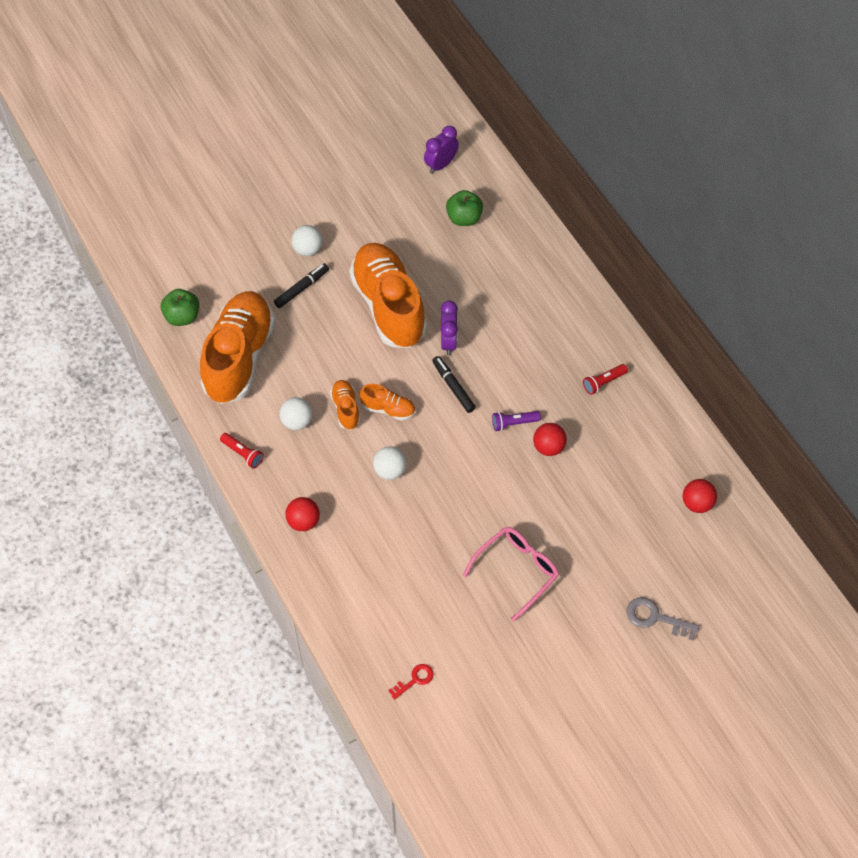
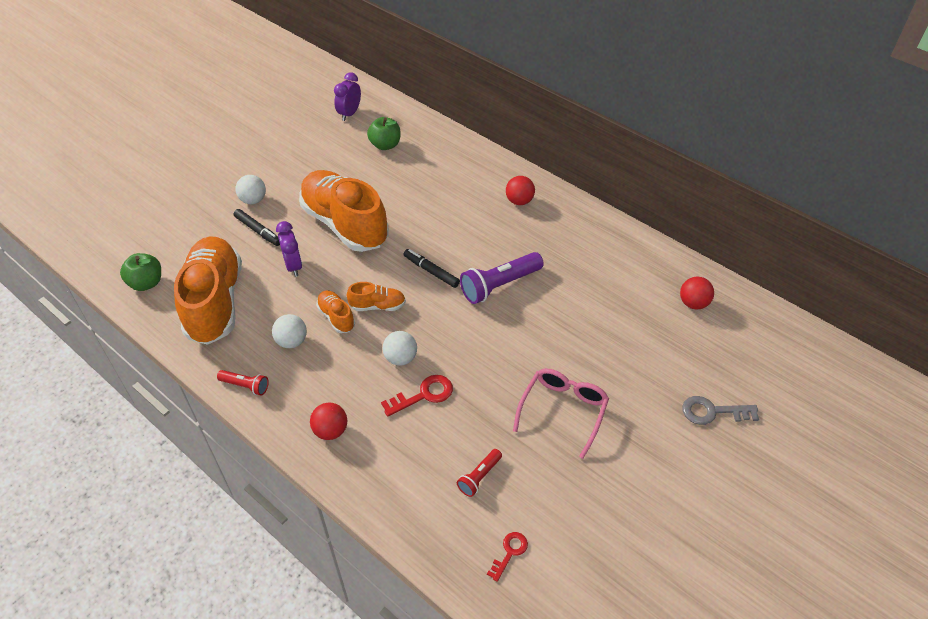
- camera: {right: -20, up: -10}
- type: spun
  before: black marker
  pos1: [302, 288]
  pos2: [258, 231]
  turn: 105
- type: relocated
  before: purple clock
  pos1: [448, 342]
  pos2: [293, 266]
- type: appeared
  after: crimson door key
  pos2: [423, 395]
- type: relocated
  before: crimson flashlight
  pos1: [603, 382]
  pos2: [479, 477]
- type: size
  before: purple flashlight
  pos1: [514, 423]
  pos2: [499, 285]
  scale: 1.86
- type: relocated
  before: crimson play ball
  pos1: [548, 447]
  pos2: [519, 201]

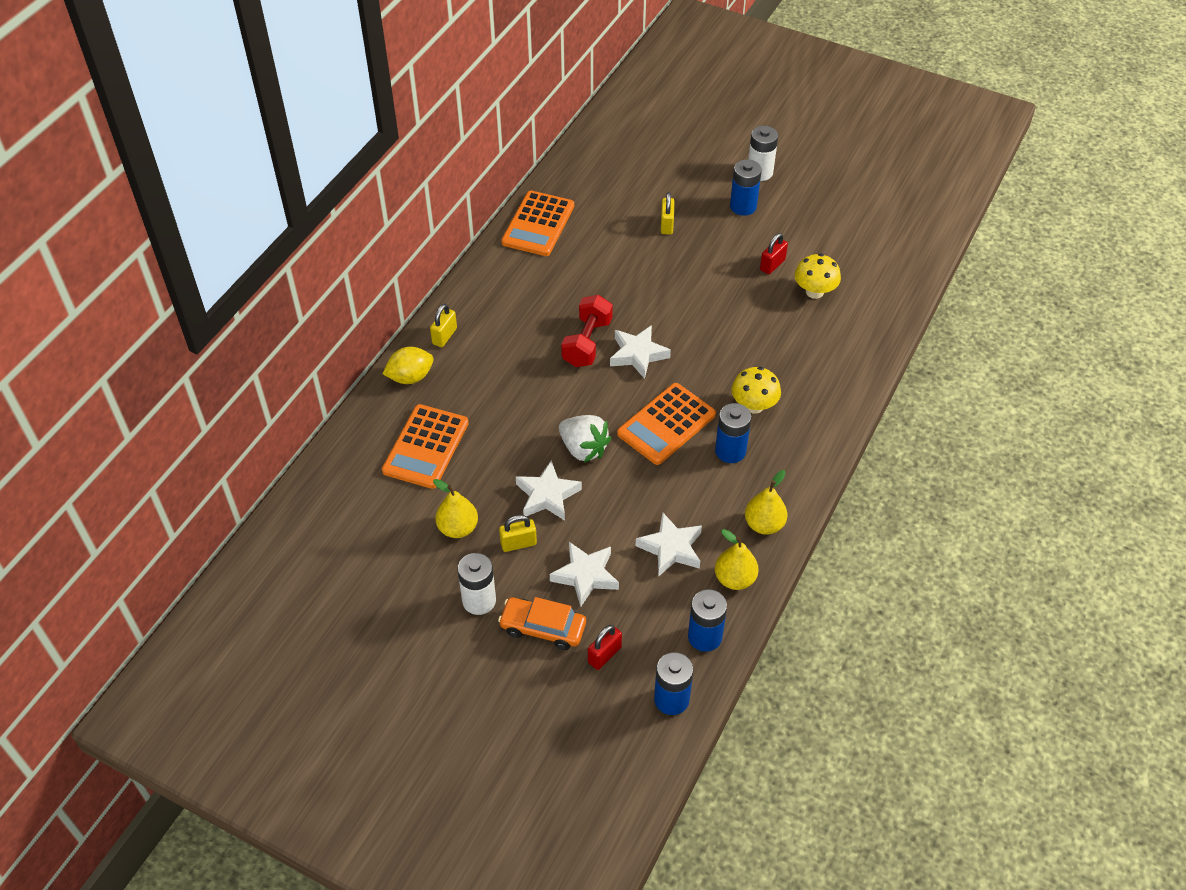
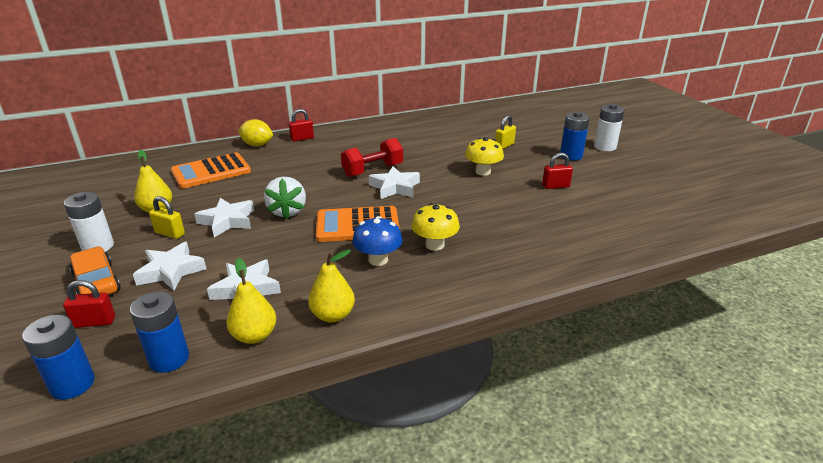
- camera: {right: 40, up: -20}
- type: colour
  before: yellow lock
  after: crimson lock
  pos1: [444, 336]
  pos2: [302, 138]
- type: exchanged
  before: royal blue AA battery
  after: royal blue mushroom
  pos1: [730, 451]
  pos2: [378, 260]
- type: relocated
  before: yellow mushroom
  pos1: [814, 291]
  pos2: [483, 172]
- type: missing
  before: bright orange calculator
  pos1: [538, 224]

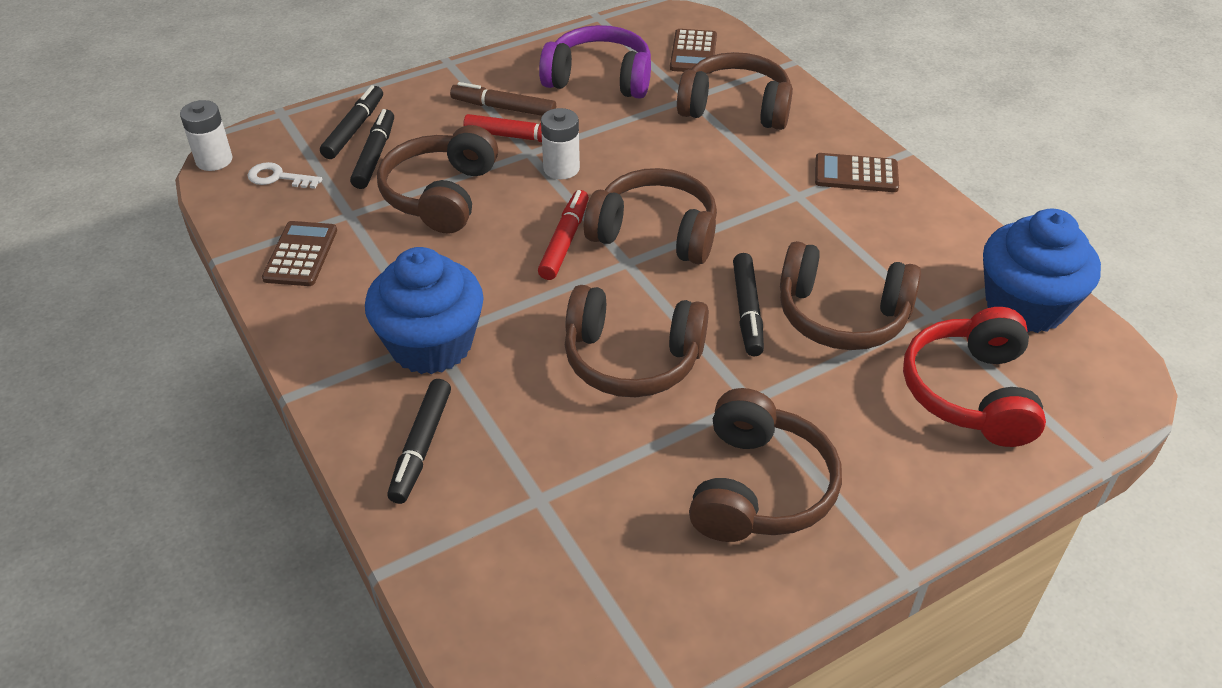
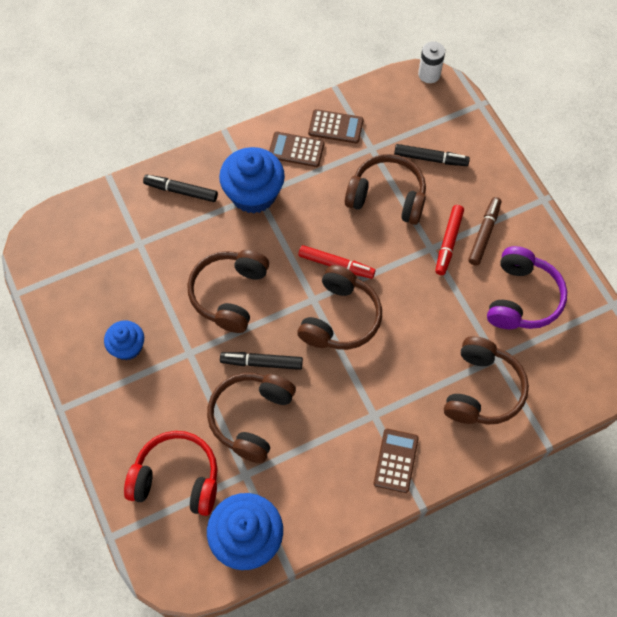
- camera: {right: 95, up: 20}
- type: exchanged
  before: russet over-ear headphones
  after: royal blue cupcake
  pos1: [759, 488]
  pos2: [127, 347]
- type: relocated
  before: russet calculator
  pos1: [693, 52]
  pos2: [296, 150]
- type: missing
  before: white door key
  pos1: [278, 177]
- type: missing
  before: black marker
  pos1: [354, 129]
- type: missing
  before: white AA battery
  pos1: [561, 168]

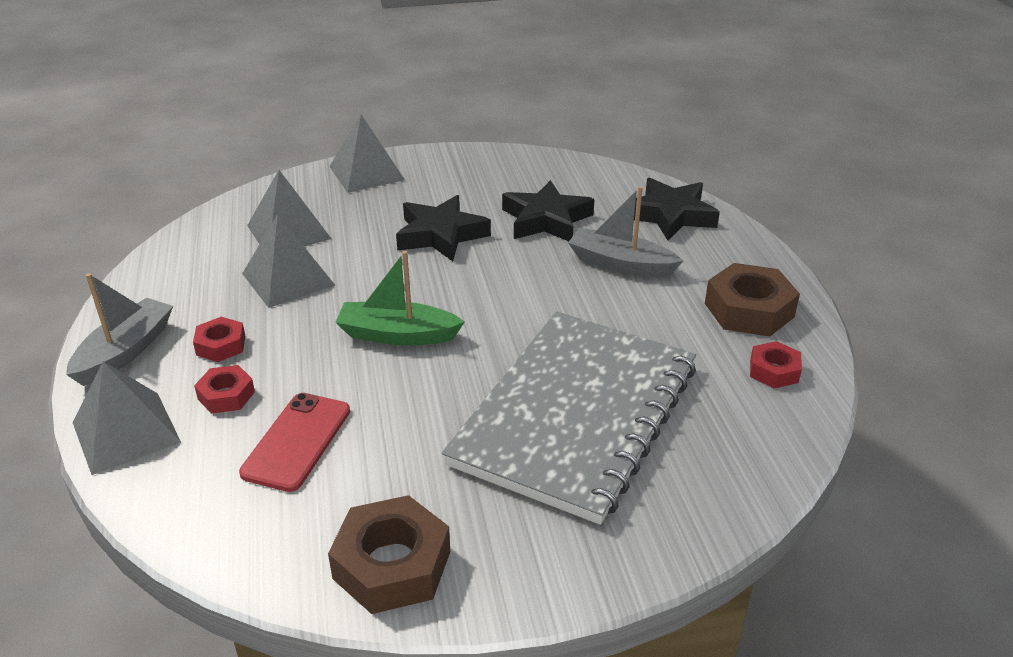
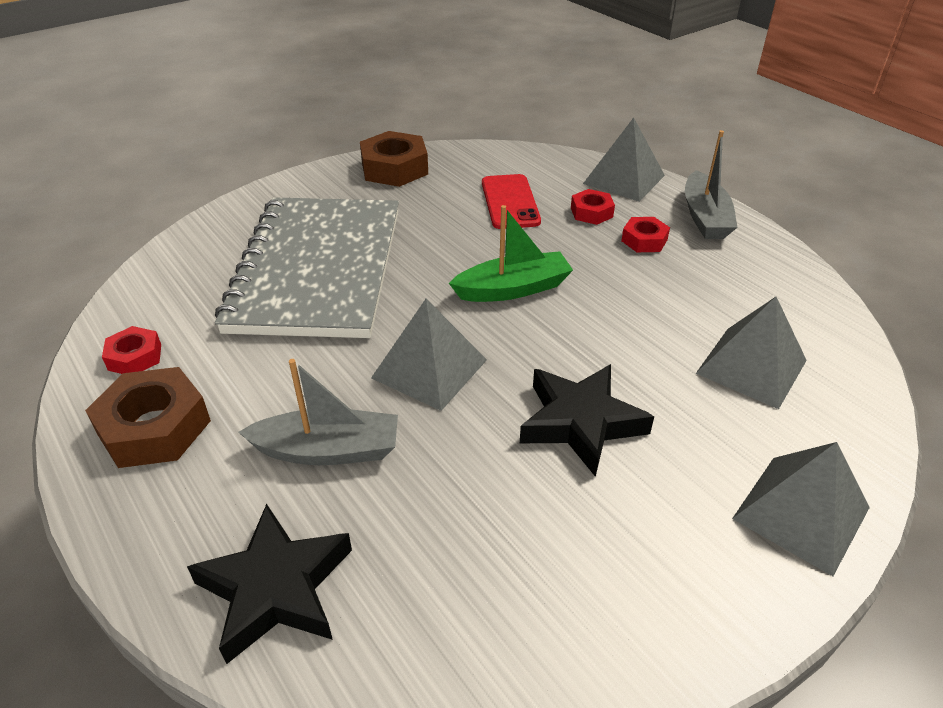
- camera: {right: 155, up: 5}
- type: relocated
  before: gray pyramid
  pos1: [288, 279]
  pos2: [429, 368]
- type: missing
  before: black five-pointed star
  pos1: [546, 220]

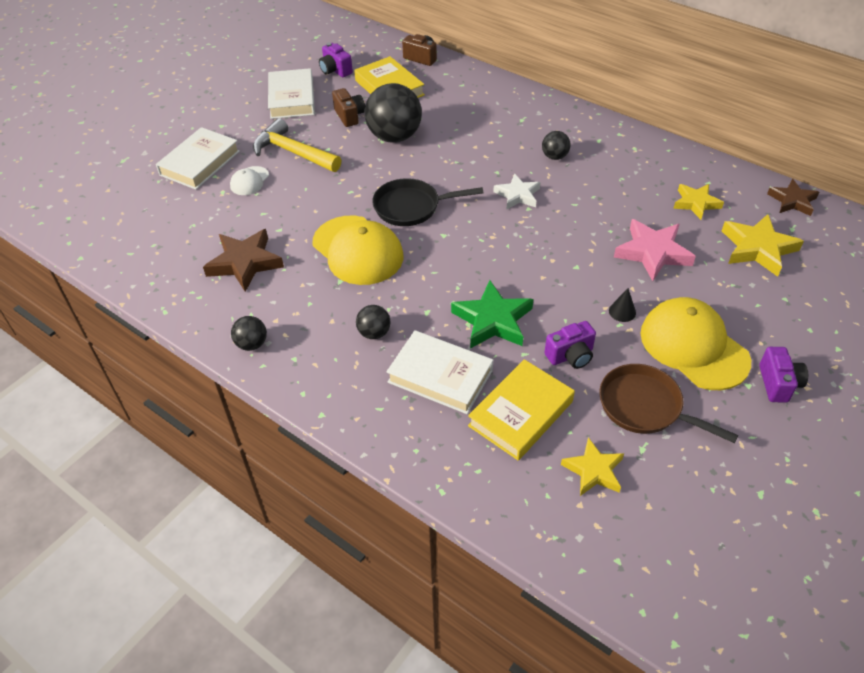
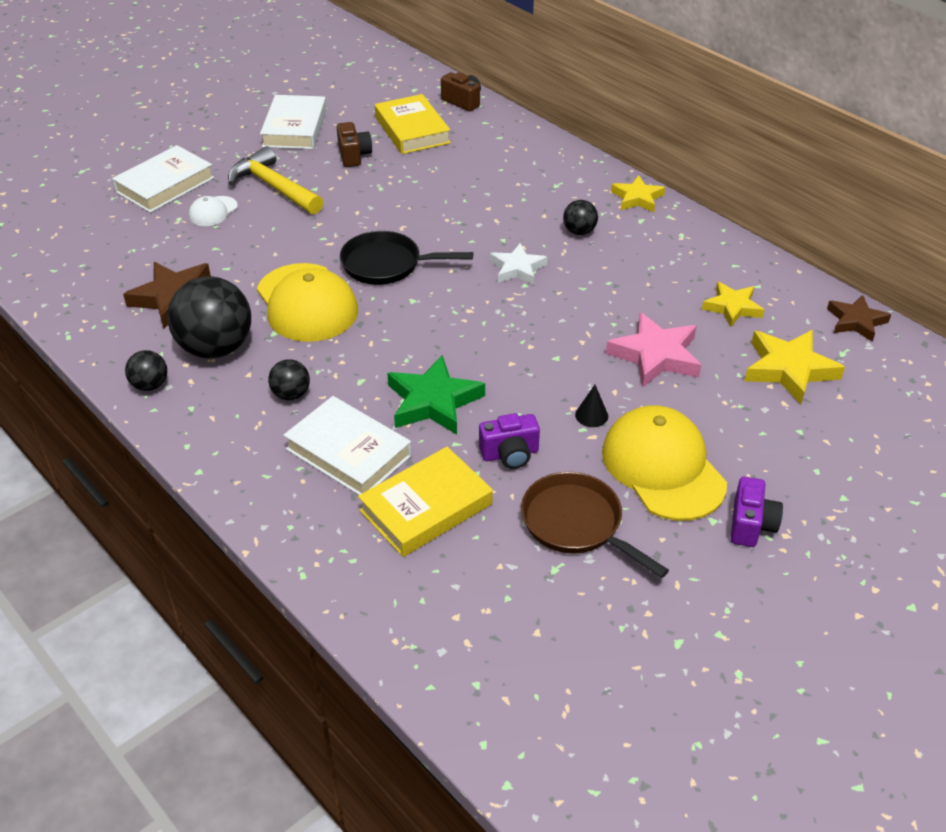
- camera: {right: 10, up: -5}
- type: relocated
  before: black play ball
  pos1: [394, 137]
  pos2: [216, 348]
- type: relocated
  before: yellow five-pointed star
  pos1: [593, 470]
  pos2: [637, 198]
- type: missing
  before: purple compact camera
  pos1: [335, 70]

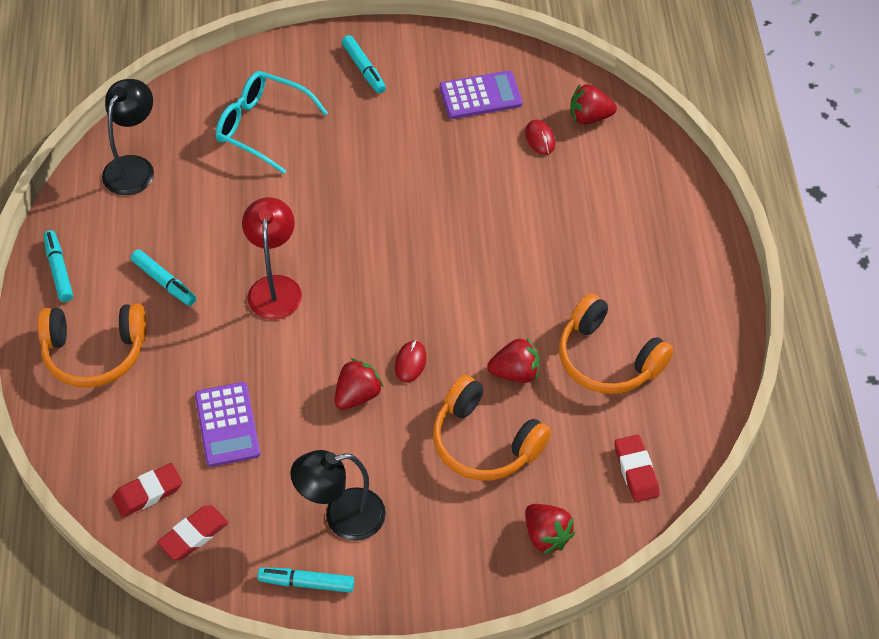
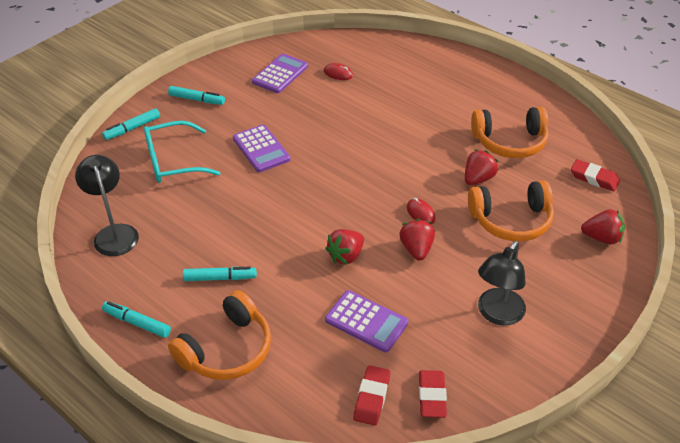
- camera: {right: -45, up: -10}
- type: relocated
  before: teal marker
  pos1: [306, 583]
  pos2: [132, 128]
- type: appeared
  after: purple calculator
  pos2: [261, 149]
- type: relocated
  before: crimson toy strawberry
  pos1: [589, 117]
  pos2: [346, 256]
- type: missing
  before: crimson reading lamp
  pos1: [275, 287]

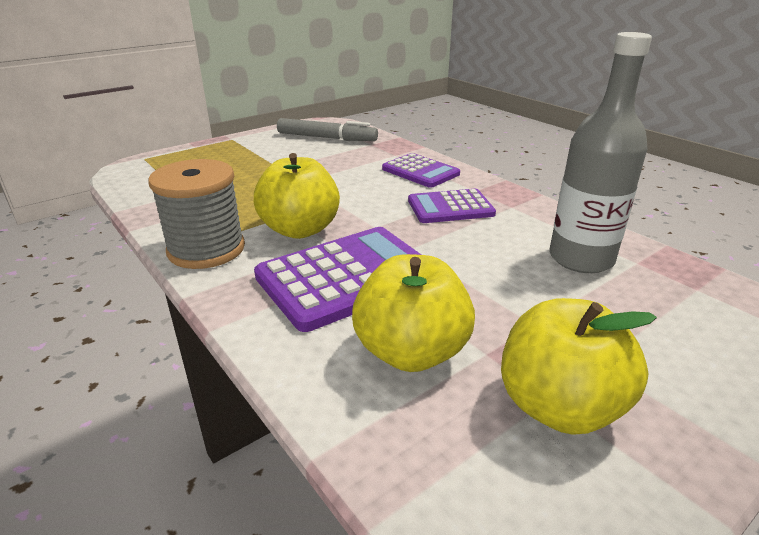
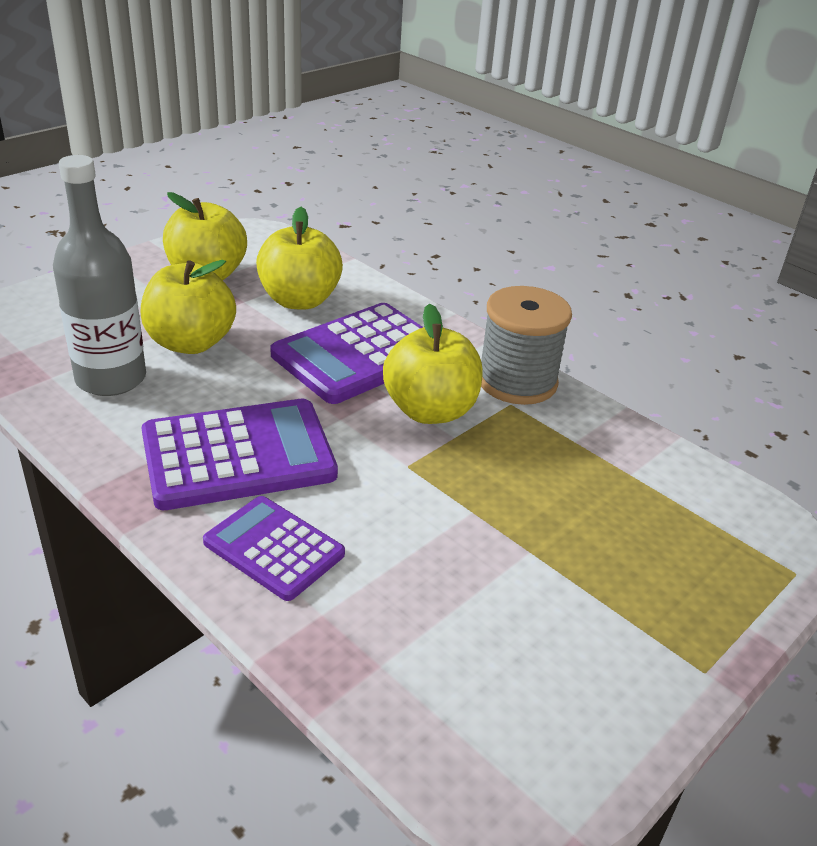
- camera: {right: 170, up: 5}
- type: appeared
  after: yellow apple fruit
  pos2: [190, 343]
- type: size
  before: purple calculator
  pos1: [450, 207]
  pos2: [238, 455]
  scale: 1.64
- type: missing
  before: gray marker
  pos1: [327, 138]

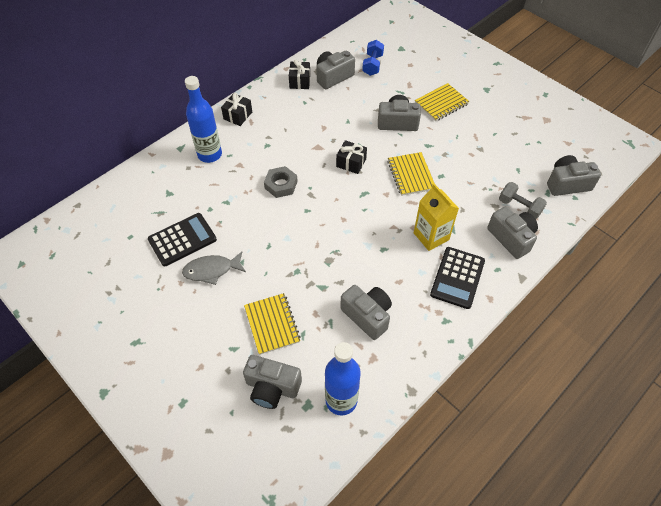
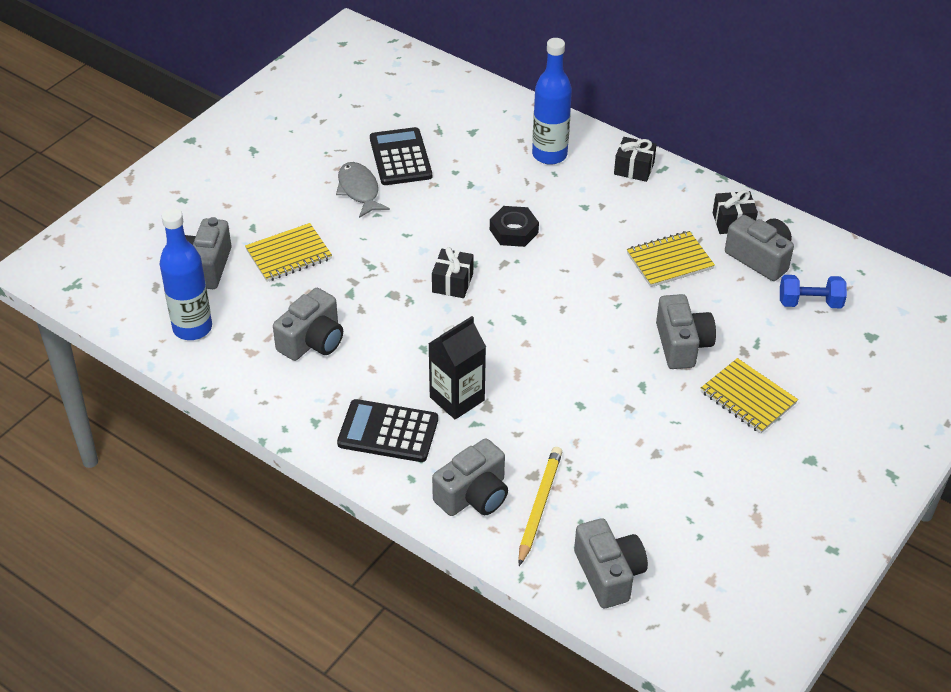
- camera: {right: 80, up: -10}
- type: spun
  before: black calculator
  pos1: [182, 240]
  pos2: [400, 157]
  turn: -150
- type: colour
  before: yellow milk carton
  after: black milk carton
  pos1: [431, 236]
  pos2: [457, 399]
- type: relocated
  before: black wrapped gift
  pos1: [351, 163]
  pos2: [452, 283]
- type: colour
  before: gray hex nut
  after: black hex nut
  pos1: [281, 185]
  pos2: [514, 231]
- type: exchanged
  before: gray dumbbell
  after: yellow pencil
  pos1: [519, 207]
  pos2: [539, 506]
- type: relocated
  before: yellow notepad
  pos1: [410, 175]
  pos2: [669, 261]

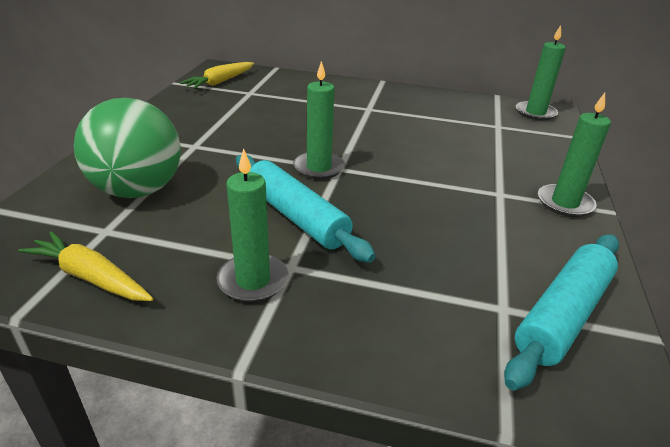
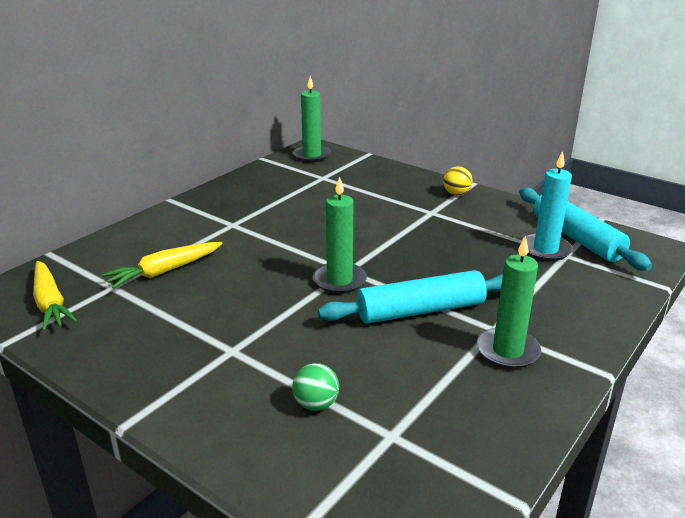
- camera: {right: -65, up: -5}
- type: relocated
  before: yellow root vegetable
  pos1: [90, 277]
  pos2: [164, 271]
- type: size
  before: green play ball
  pos1: [138, 190]
  pos2: [316, 404]
  scale: 0.4
- type: exchanged
  before: green candle
  after: yellow play ball
  pos1: [564, 203]
  pos2: [456, 194]
- type: appeared
  after: teal candle
  pos2: [545, 250]

